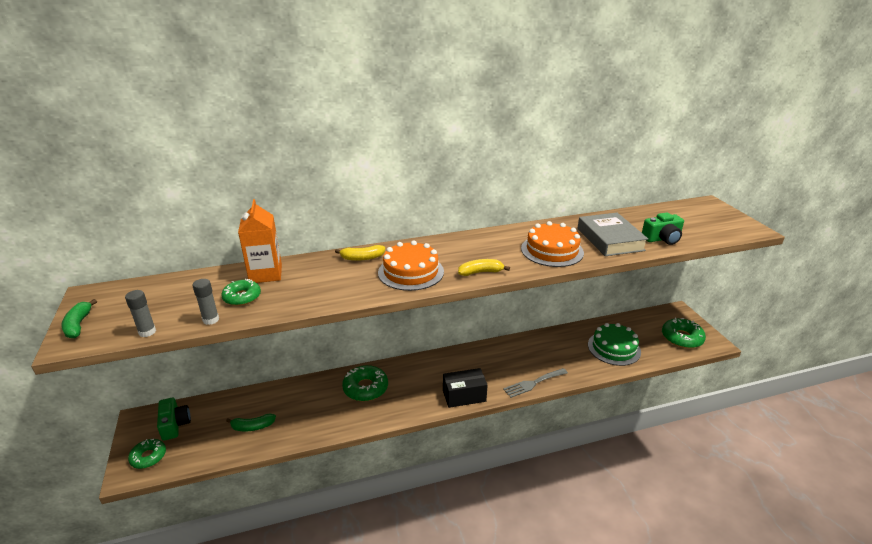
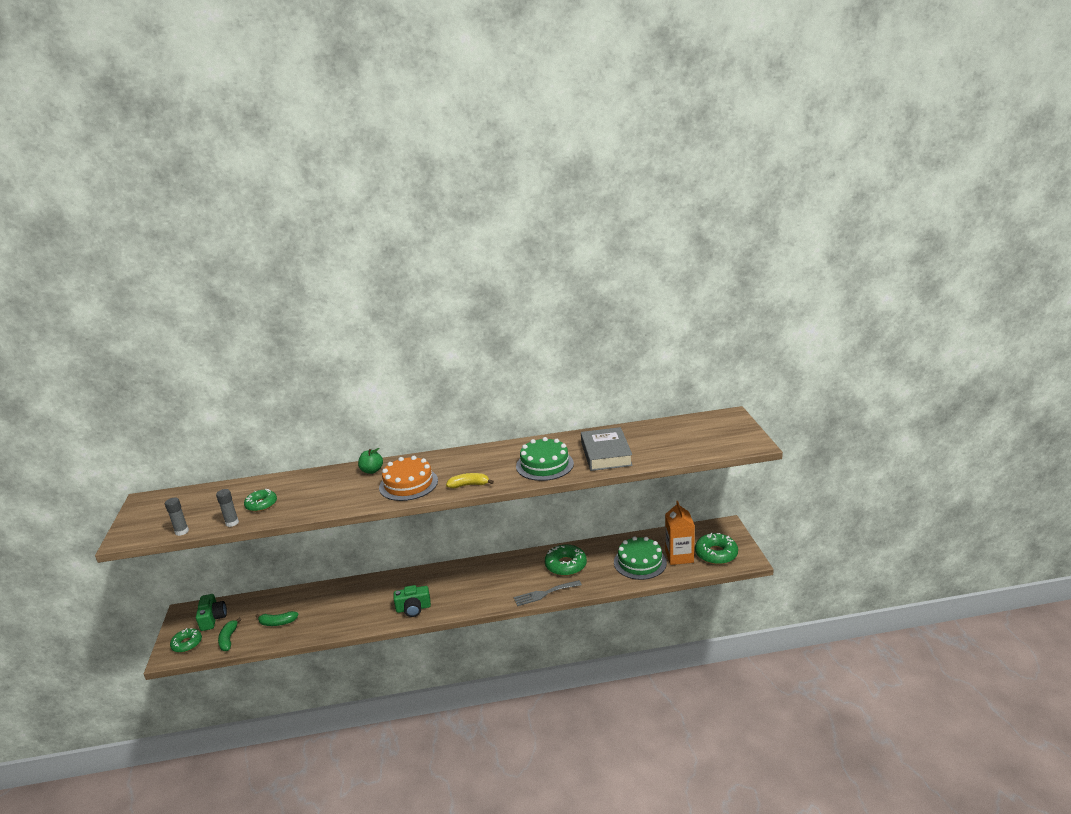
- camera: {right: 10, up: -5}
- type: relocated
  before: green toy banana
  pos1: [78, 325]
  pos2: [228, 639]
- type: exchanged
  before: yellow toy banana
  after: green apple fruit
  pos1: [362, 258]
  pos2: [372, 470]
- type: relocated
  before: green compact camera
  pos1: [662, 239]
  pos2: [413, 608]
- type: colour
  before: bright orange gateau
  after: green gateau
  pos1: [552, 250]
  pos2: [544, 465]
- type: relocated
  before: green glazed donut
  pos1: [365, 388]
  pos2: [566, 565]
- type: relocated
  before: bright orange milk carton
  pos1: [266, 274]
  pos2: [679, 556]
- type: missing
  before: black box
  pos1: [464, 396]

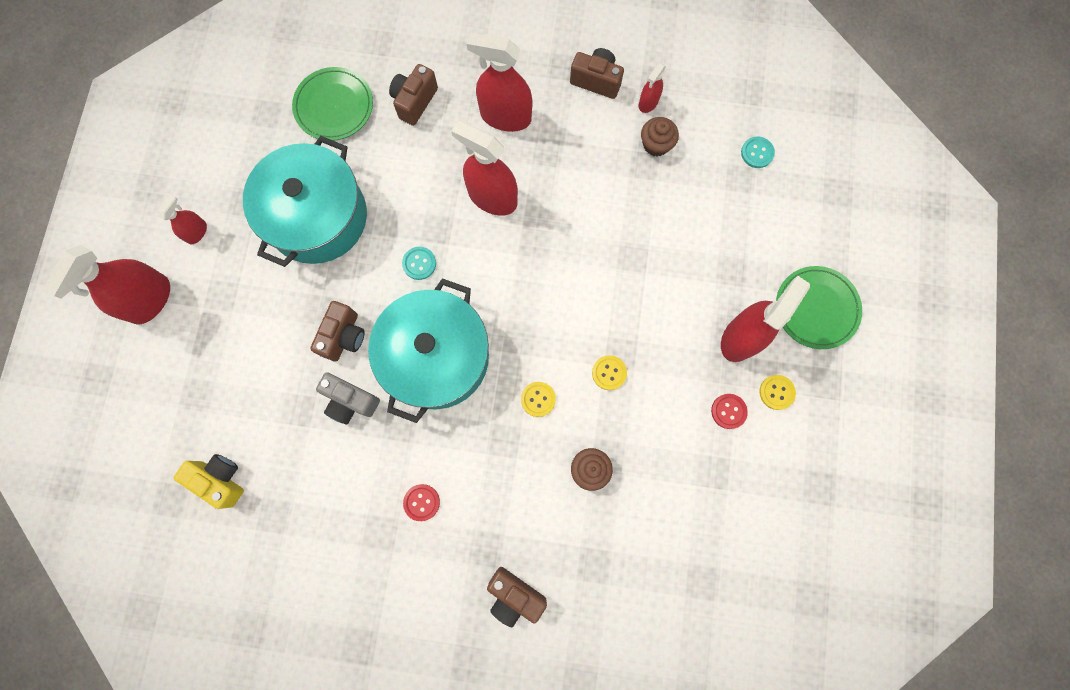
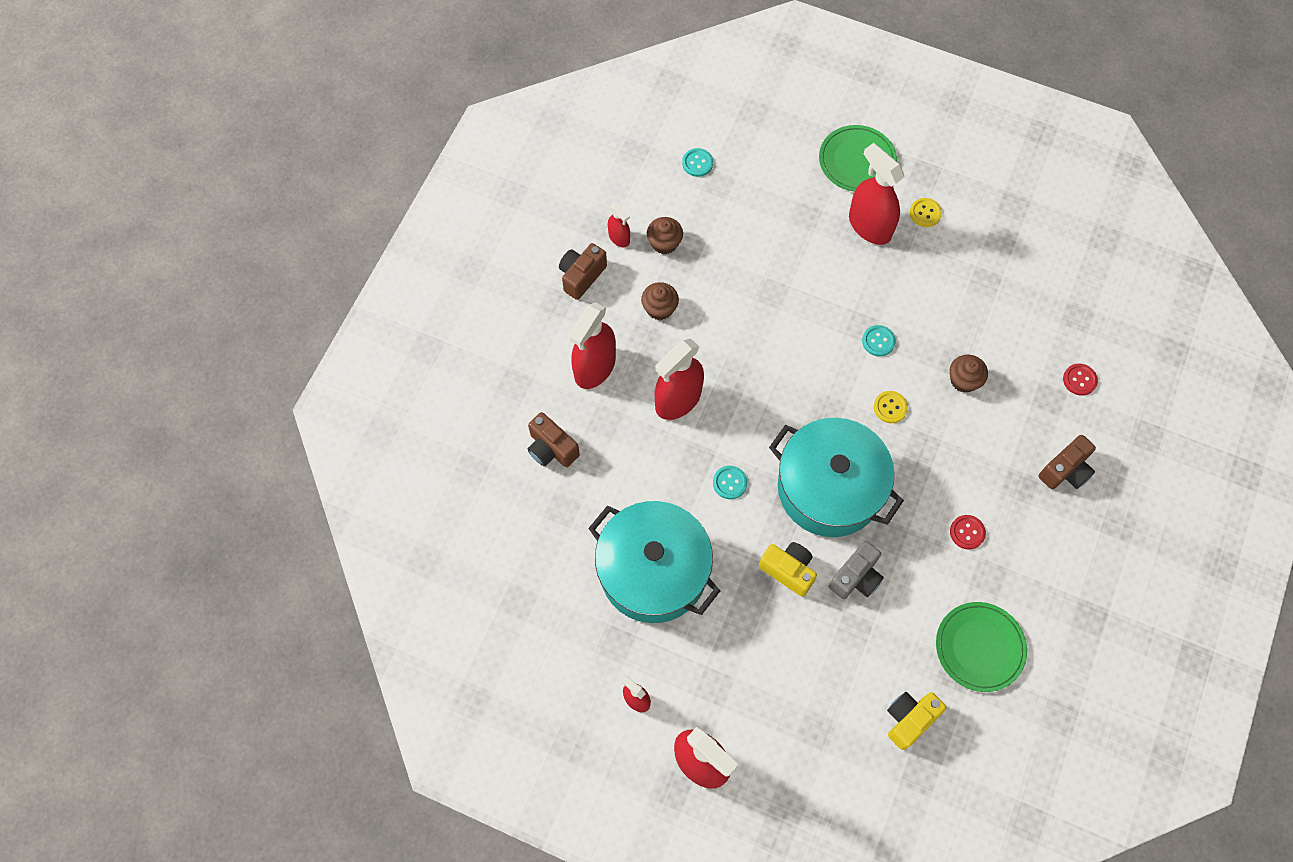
- camera: {right: -75, up: -10}
- type: appeared
  after: russet cupcake
  pos2: [659, 308]
- type: colour
  before: russet compact camera
  after: yellow compact camera
  pos1: [344, 336]
  pos2: [788, 570]
- type: colour
  before: yellow button
  after: teal button
  pos1: [609, 373]
  pos2: [878, 341]
- type: relocated
  before: green flat dish
  pos1: [334, 106]
  pos2: [979, 647]
- type: relocated
  before: crimson button
  pos1: [728, 411]
  pos2: [1079, 380]

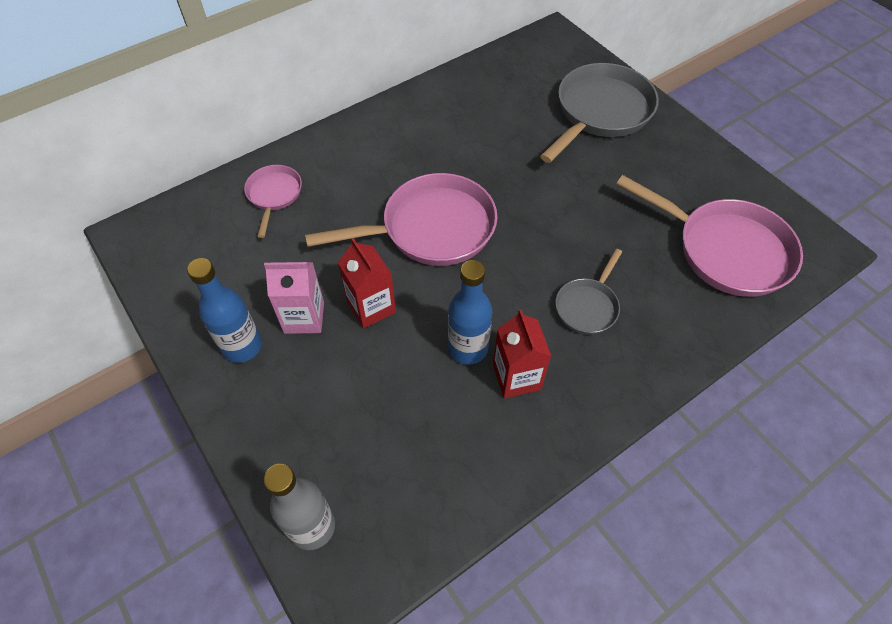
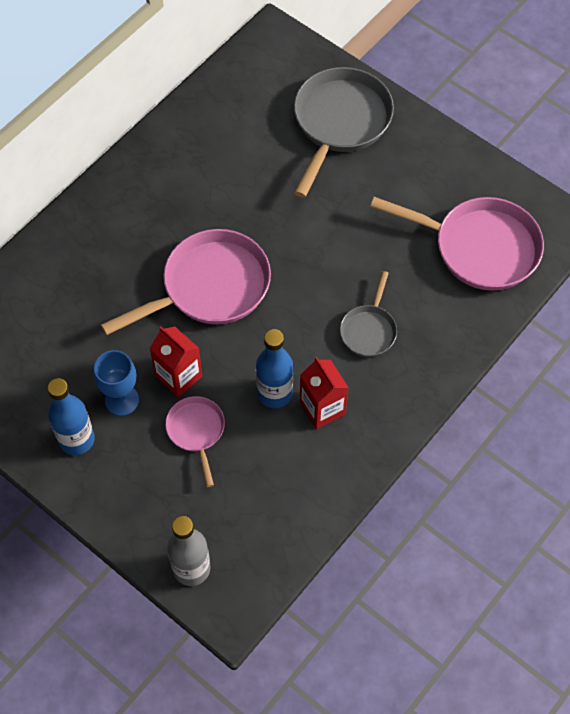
- camera: {right: -15, up: 5}
- type: exchanged
  before: rose-pink milk carton
  after: royal blue goblet
  pos1: [304, 317]
  pos2: [122, 400]
- type: relocated
  before: rose-pink frying pan
  pos1: [274, 195]
  pos2: [196, 431]

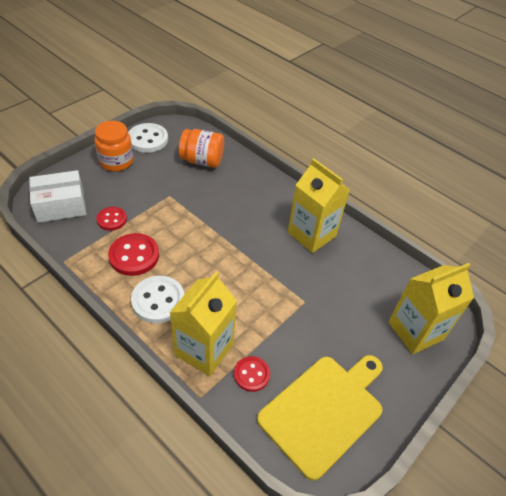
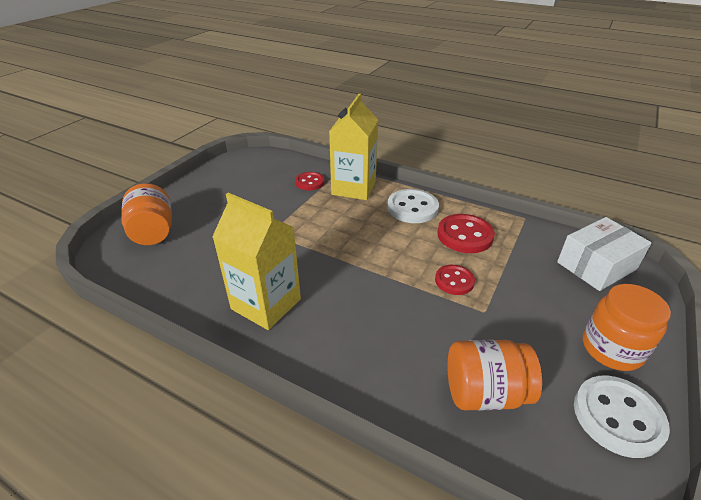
- camera: {right: 170, up: -10}
- type: exchanged
  before: yellow milk carton
  after: bright orange jam jar
  pos1: [415, 331]
  pos2: [153, 232]
- type: relocated
  before: crimson button
  pos1: [112, 219]
  pos2: [454, 281]
- type: missing
  before: yellow cutting board
  pos1: [324, 410]

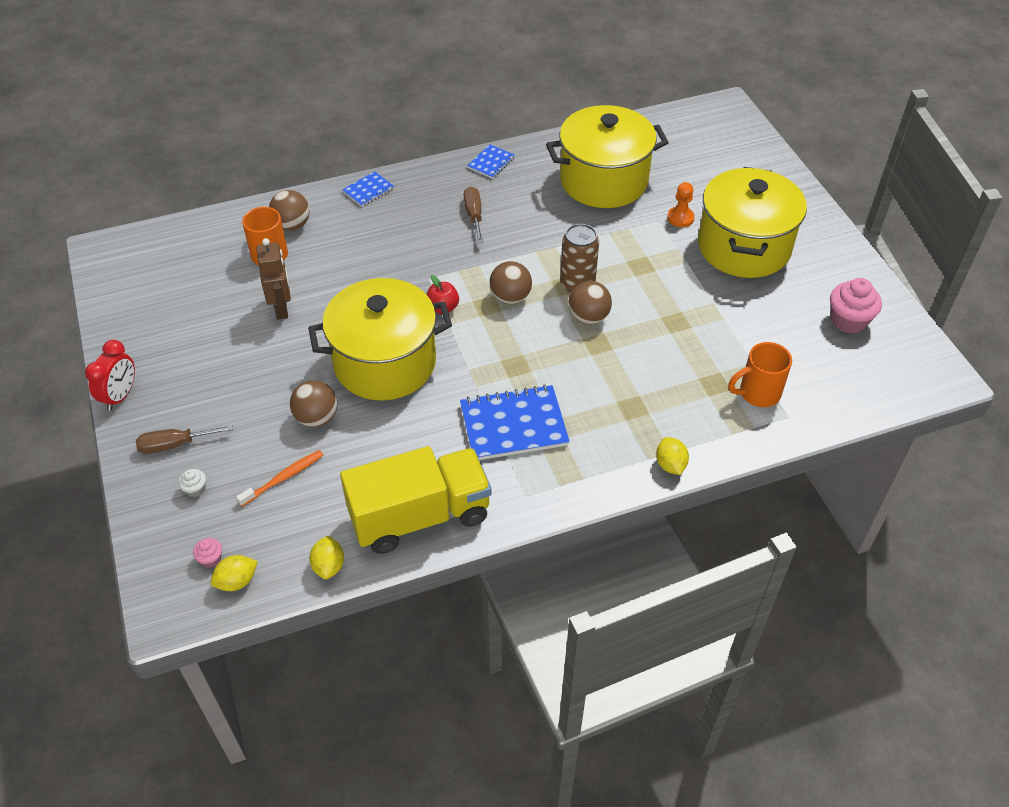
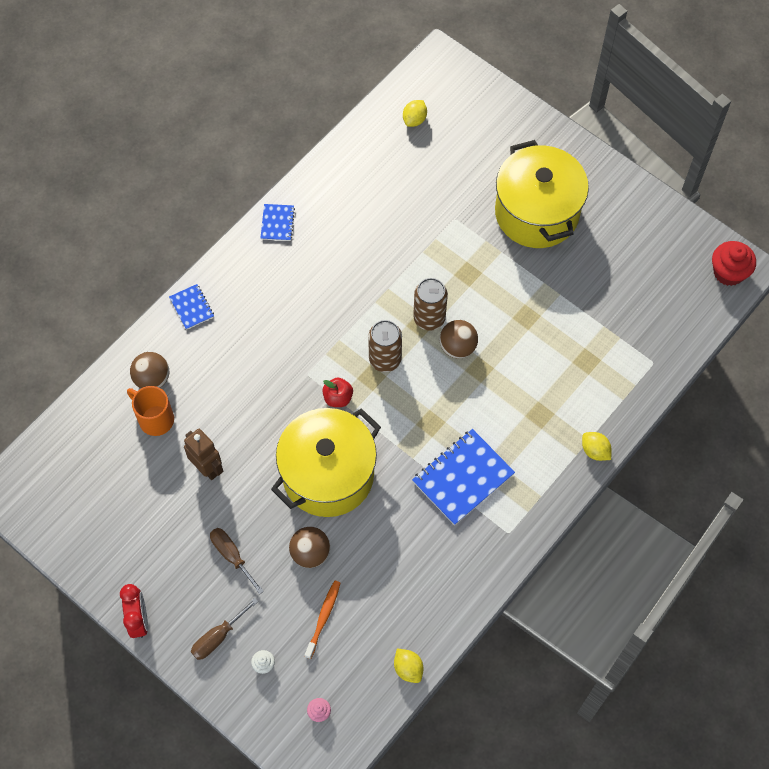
- camera: {right: -30, up: 15}
- type: spun
  before: royal blue notepad
  pos1: [368, 190]
  pos2: [192, 307]
  turn: -45
- type: relocated
  before: russet hand screwdriver
  pos1: [474, 215]
  pos2: [232, 556]
- type: exchanged
  before: russet play ball
  after: russet soda can
  pos1: [510, 297]
  pos2: [385, 359]
- type: relocated
  before: yellow lemon
  pos1: [237, 581]
  pos2: [414, 120]
- type: appeared
  after: crimson cupcake
  pos2: [728, 272]
- type: missing
  before: yellow truck
  pos1: [420, 516]
- type: missing
  before: yellow pot
  pos1: [603, 181]
- type: missing
  before: bright orange chess pawn
  pos1: [680, 218]
- type: missing
  before: bright orange tea mug
  pos1: [758, 393]
- type: missing
  before: rose-pink cupcake
  pos1: [848, 320]

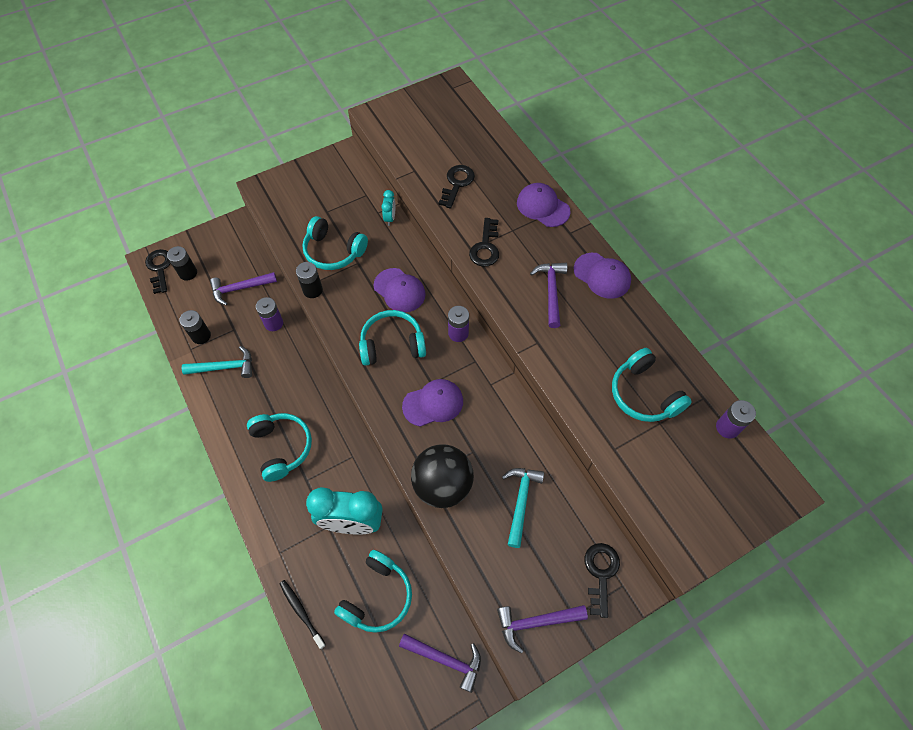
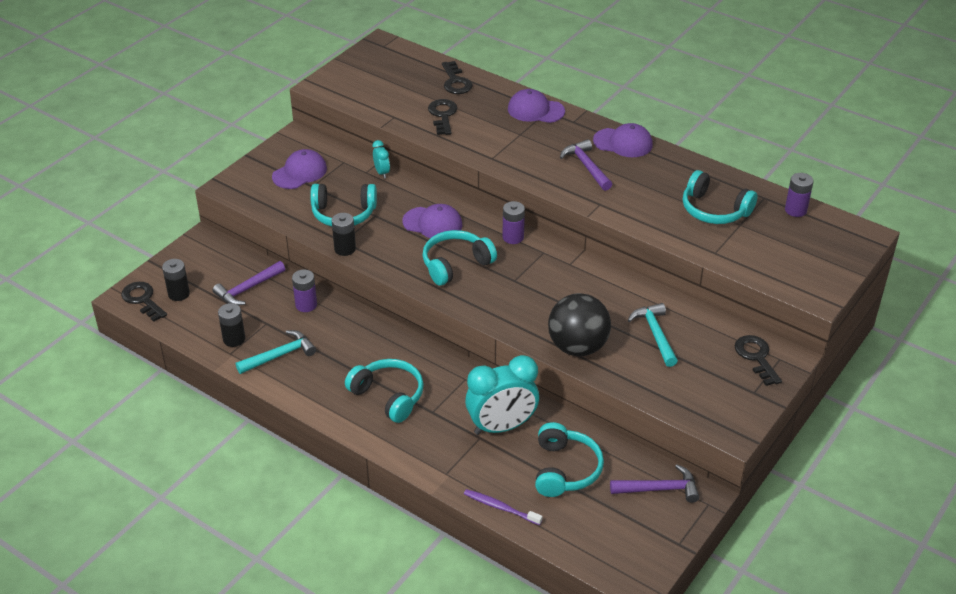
- camera: {right: -25, up: -20}
- type: relocated
  before: purple cap
  pos1: [433, 403]
  pos2: [299, 172]
- type: relocated
  before: black door key
  pos1: [485, 247]
  pos2: [455, 82]
- type: colour
  before: black toothbrush
  after: purple toothbrush
  pos1: [301, 612]
  pos2: [500, 507]
- type: missing
  before: purple carpenter's hammer
  pos1: [536, 622]

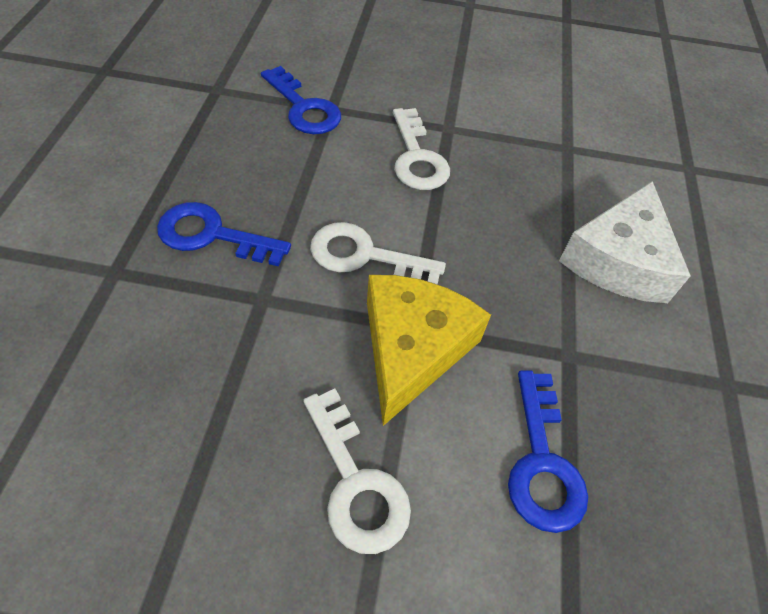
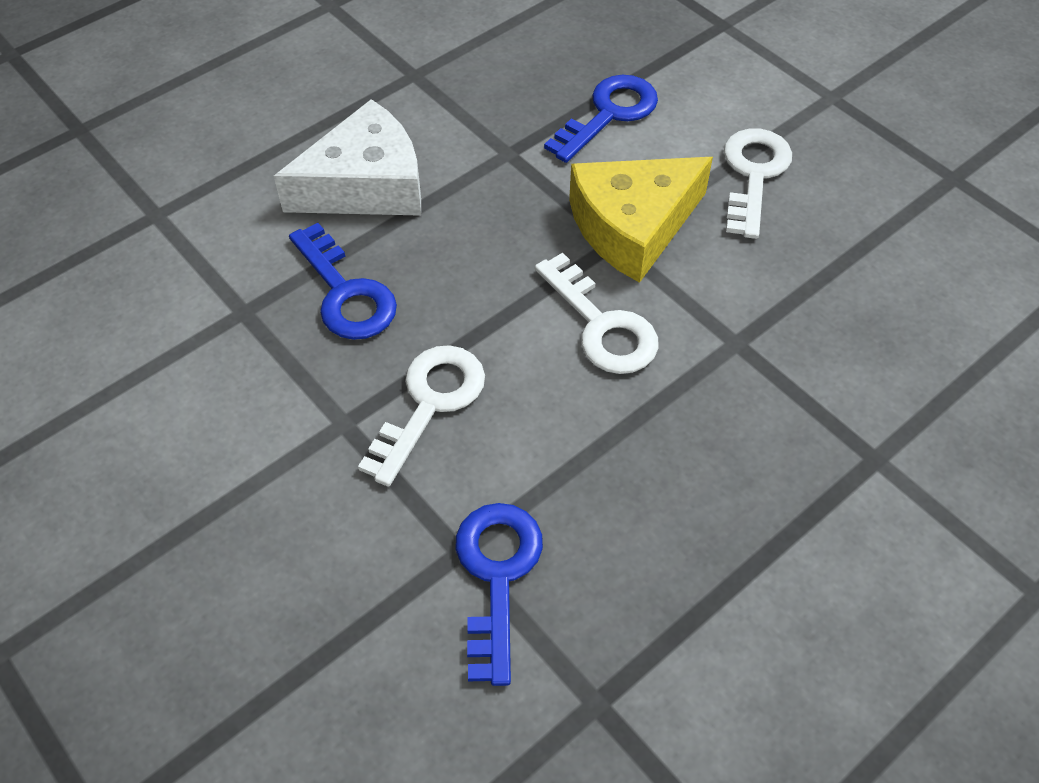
- camera: {right: -135, up: 0}
- type: relocated
  before: royal blue door key
  pos1: [212, 235]
  pos2: [346, 293]

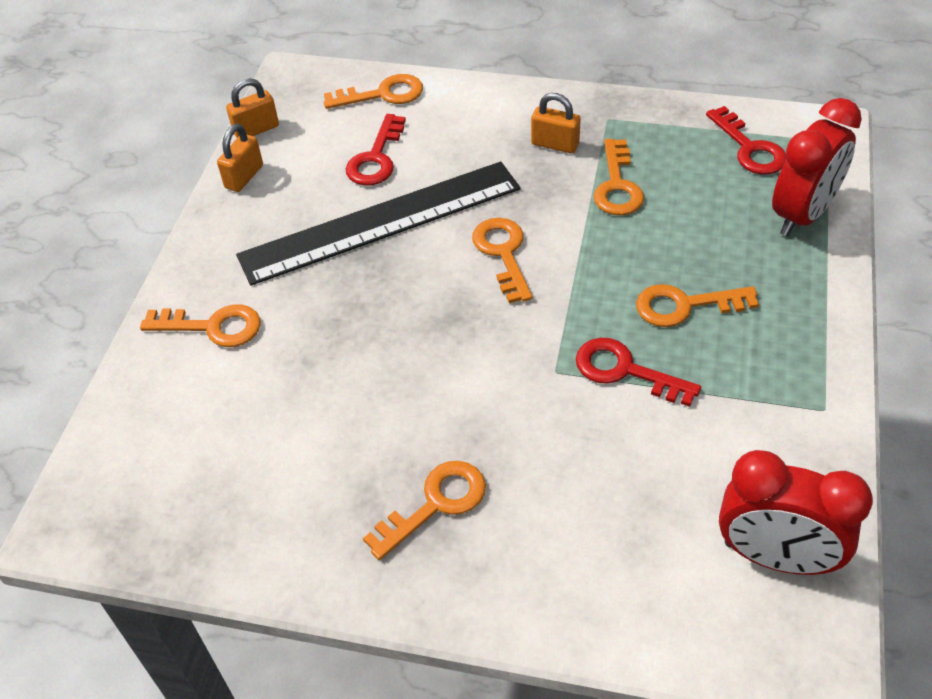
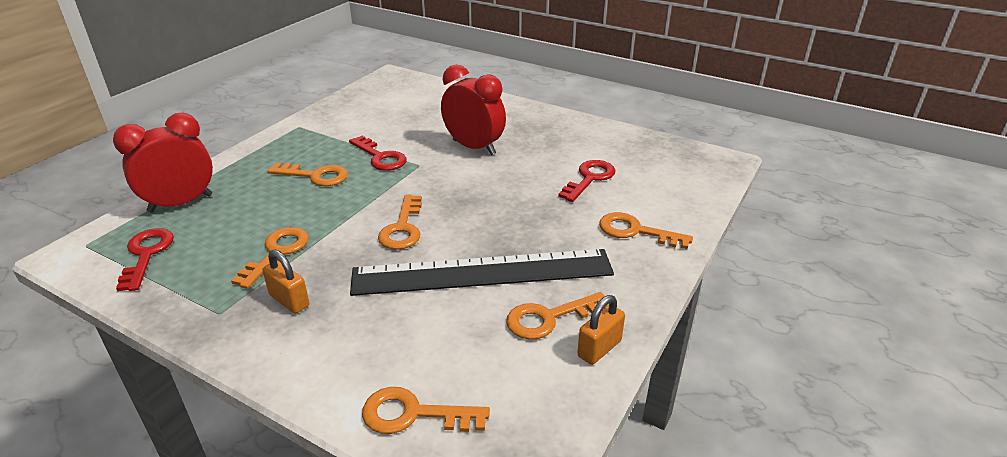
- camera: {right: -165, up: -15}
- type: relocated
  before: crimson clock
  pos1: [775, 557]
  pos2: [474, 147]
- type: relocated
  before: bright orange door key
  pos1: [435, 504]
  pos2: [549, 318]
- type: relocated
  before: crimson door key
  pos1: [376, 158]
  pos2: [589, 179]
- type: missing
  before: bright orange lock
  pos1: [256, 130]

